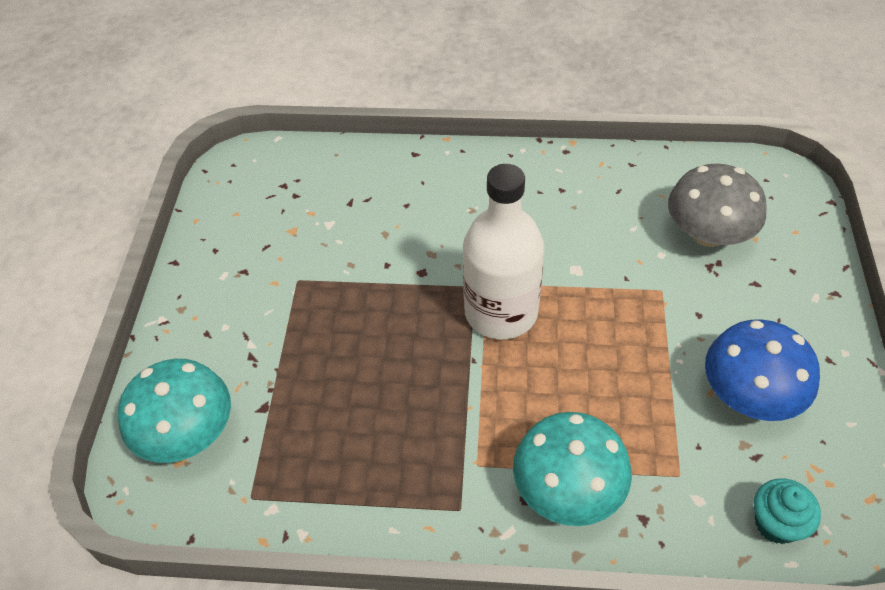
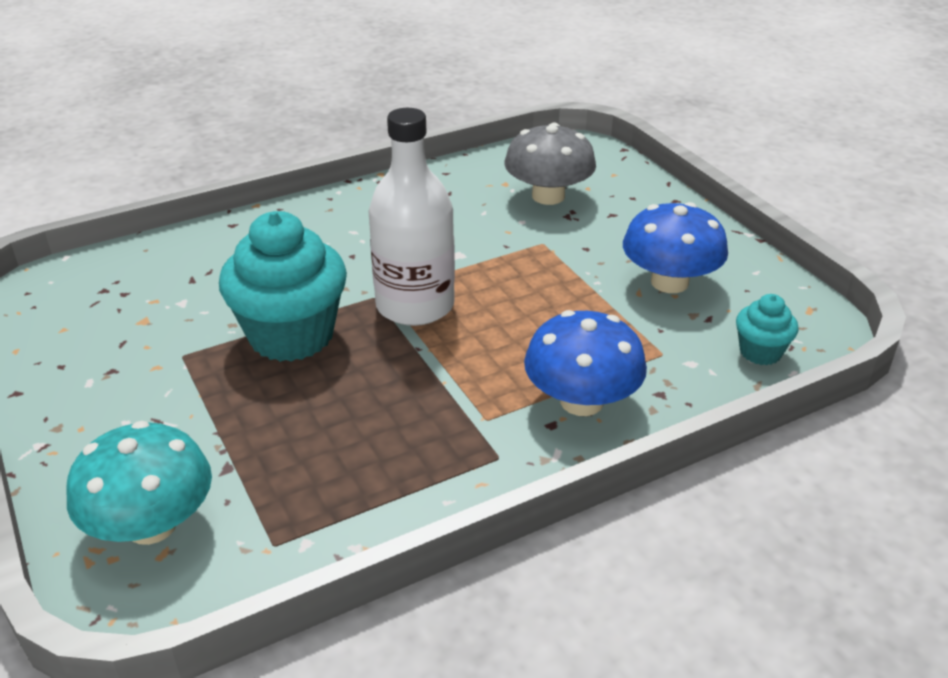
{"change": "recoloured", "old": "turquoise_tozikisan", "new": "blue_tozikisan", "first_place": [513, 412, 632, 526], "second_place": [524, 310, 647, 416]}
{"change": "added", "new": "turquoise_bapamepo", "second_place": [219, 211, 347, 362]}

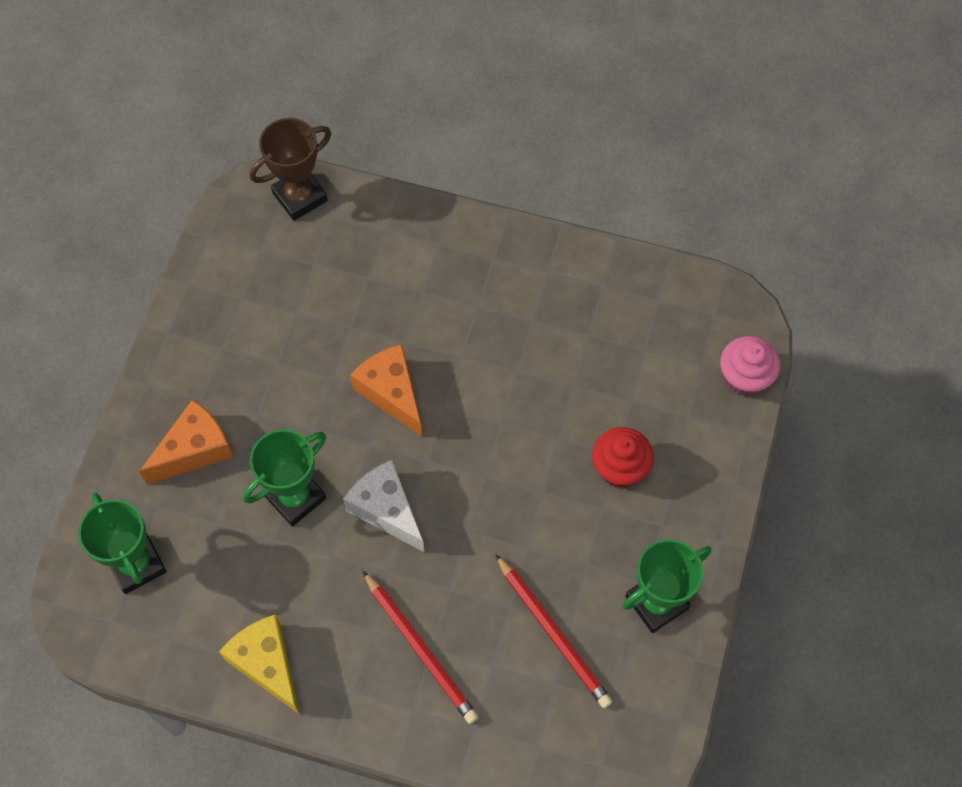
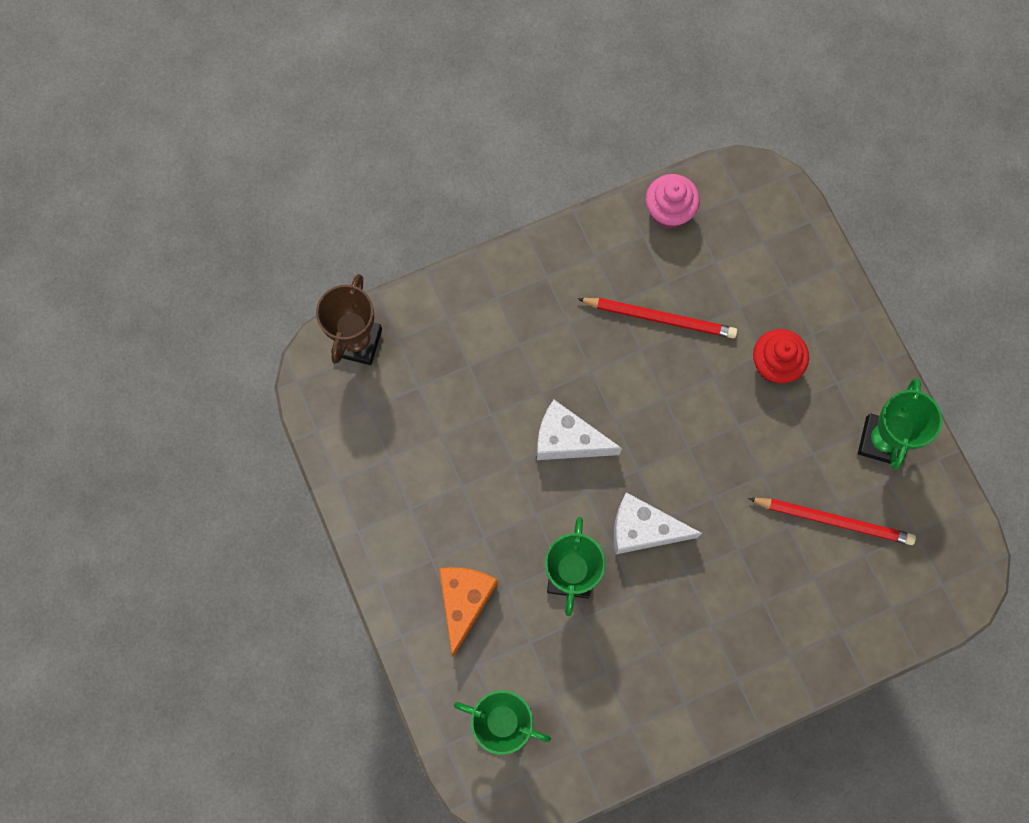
{"change": "removed", "old": "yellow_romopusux", "first_place": [219, 614, 300, 715]}
{"change": "recoloured", "old": "orange_romopusux", "new": "white_romopusux", "first_place": [350, 344, 422, 437], "second_place": [537, 400, 622, 460]}
{"change": "moved", "old": "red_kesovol", "first_place": [363, 571, 478, 724], "second_place": [577, 298, 737, 338]}
{"change": "moved", "old": "pink_bapamepo", "first_place": [720, 336, 780, 396], "second_place": [645, 174, 700, 229]}

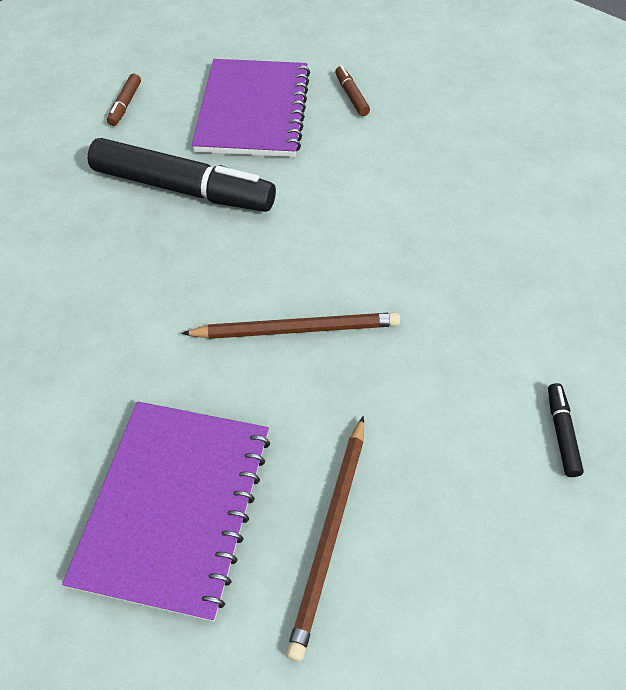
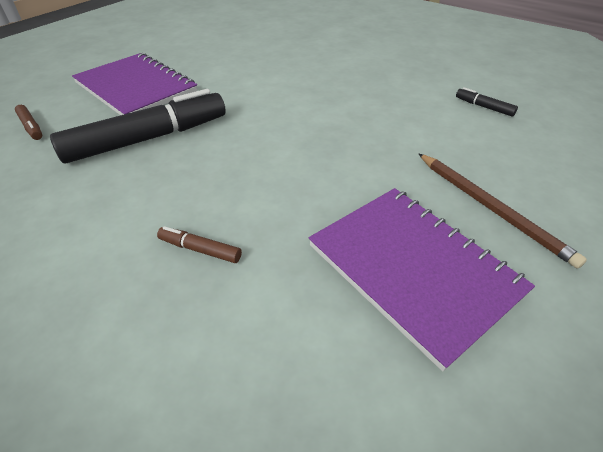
{"change": "removed", "old": "brown_kesovol", "first_place": [181, 312, 400, 339]}
{"change": "moved", "old": "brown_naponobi", "first_place": [335, 66, 370, 116], "second_place": [157, 226, 242, 263]}

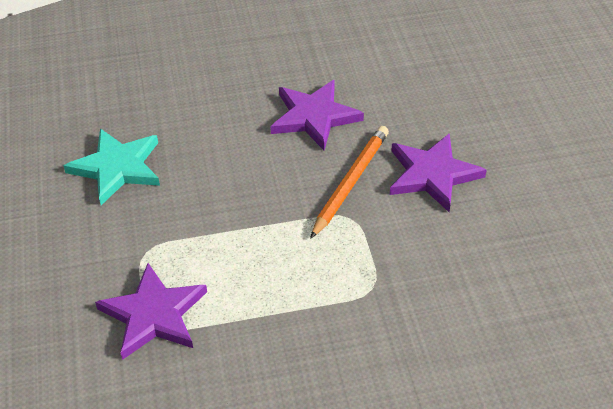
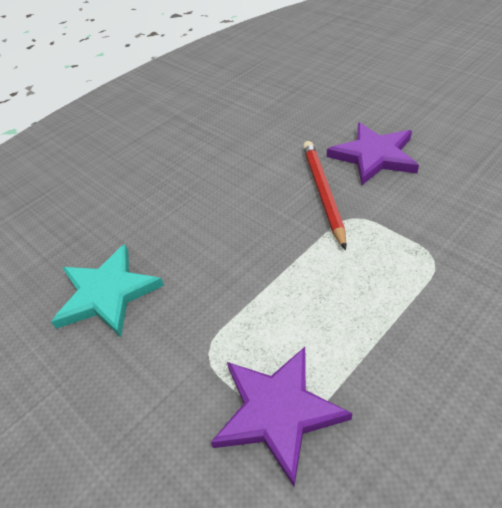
{"change": "removed", "old": "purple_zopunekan", "first_place": [270, 80, 364, 150]}
{"change": "recoloured", "old": "orange_kesovol", "new": "red_kesovol", "first_place": [310, 126, 389, 239], "second_place": [303, 141, 346, 250]}

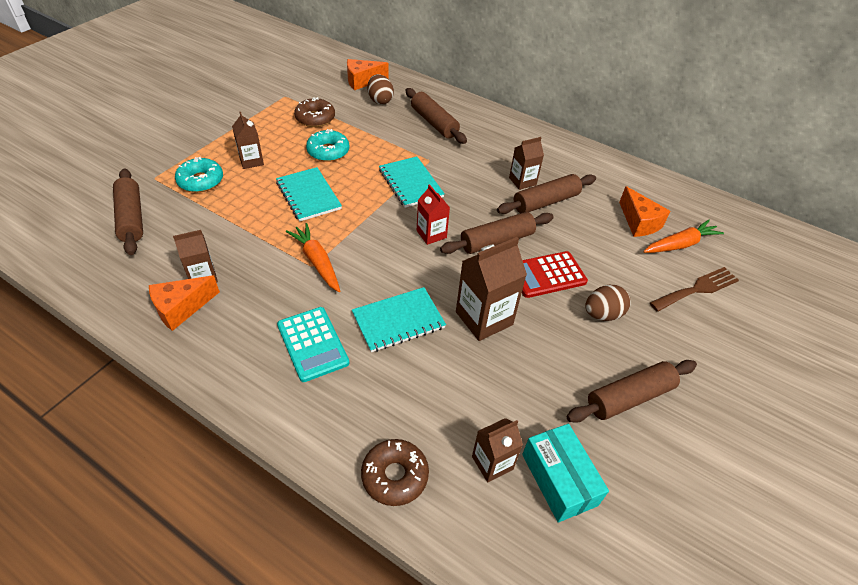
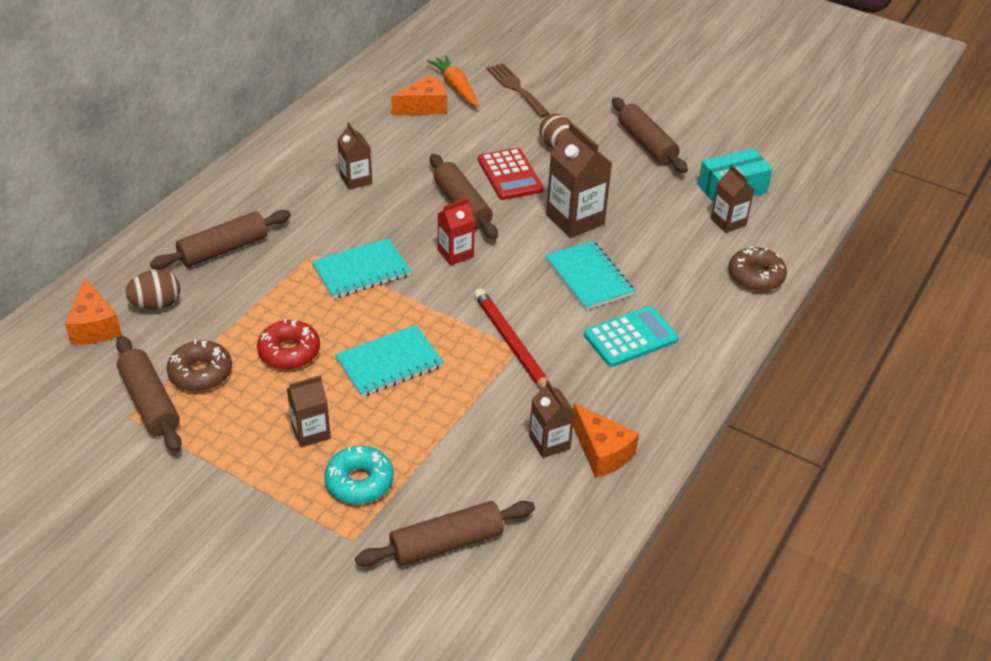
{"change": "replaced", "old": "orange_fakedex", "new": "red_kesovol", "first_place": [286, 223, 340, 292], "second_place": [474, 289, 548, 389]}
{"change": "recoloured", "old": "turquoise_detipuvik", "new": "red_detipuvik", "first_place": [306, 129, 349, 162], "second_place": [257, 319, 320, 369]}
{"change": "moved", "old": "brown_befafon", "first_place": [497, 174, 596, 214], "second_place": [116, 336, 182, 452]}

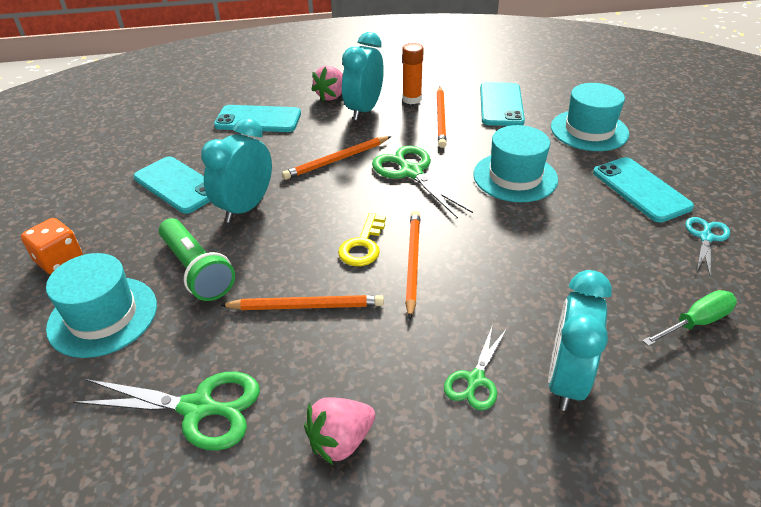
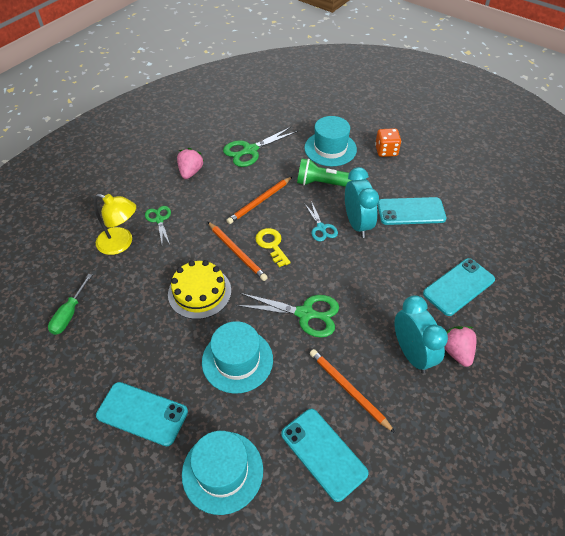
{"change": "removed", "old": "orange_kesovol", "first_place": [282, 136, 391, 180]}
{"change": "removed", "old": "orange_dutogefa", "first_place": [402, 43, 424, 104]}
{"change": "replaced", "old": "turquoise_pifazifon", "new": "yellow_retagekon", "first_place": [548, 270, 612, 411], "second_place": [94, 194, 136, 255]}
{"change": "moved", "old": "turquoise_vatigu", "first_place": [685, 217, 730, 277], "second_place": [304, 201, 338, 241]}
{"change": "added", "new": "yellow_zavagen", "second_place": [168, 260, 231, 319]}

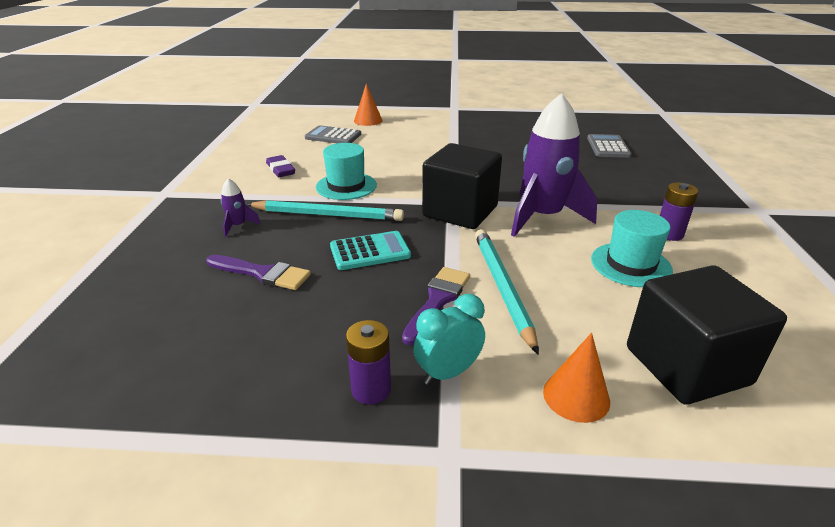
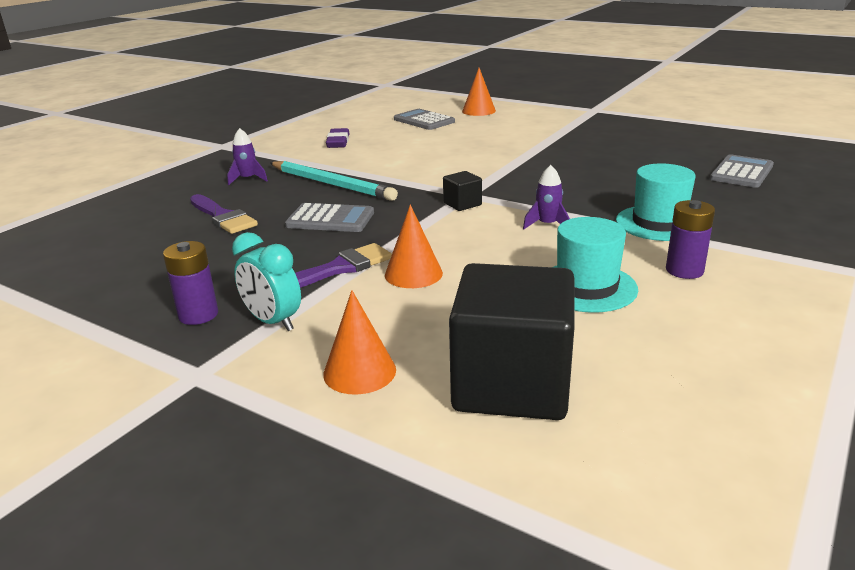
{"change": "moved", "old": "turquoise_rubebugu", "first_place": [316, 143, 377, 200], "second_place": [616, 163, 696, 241]}
{"change": "recoloured", "old": "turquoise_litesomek", "new": "grey_litesomek", "first_place": [330, 231, 411, 270], "second_place": [285, 203, 374, 232]}
{"change": "turned", "old": "turquoise_pifazifon", "first_place": [413, 294, 485, 385], "second_place": [232, 232, 301, 331], "degrees": -135}
{"change": "resized", "old": "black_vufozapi", "first_place": [422, 143, 502, 229], "second_place": [443, 171, 482, 211], "factor": 0.42}
{"change": "replaced", "old": "turquoise_kesovol", "new": "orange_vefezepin", "first_place": [475, 229, 539, 355], "second_place": [385, 204, 443, 288]}
{"change": "resized", "old": "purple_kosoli", "first_place": [511, 93, 597, 237], "second_place": [523, 165, 570, 229], "factor": 0.41}

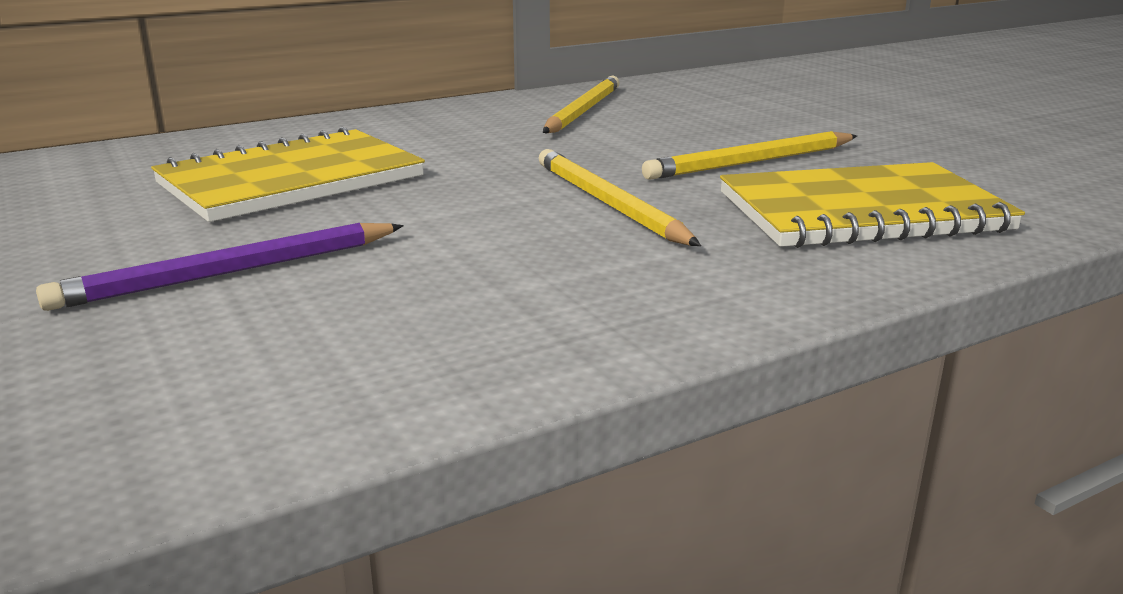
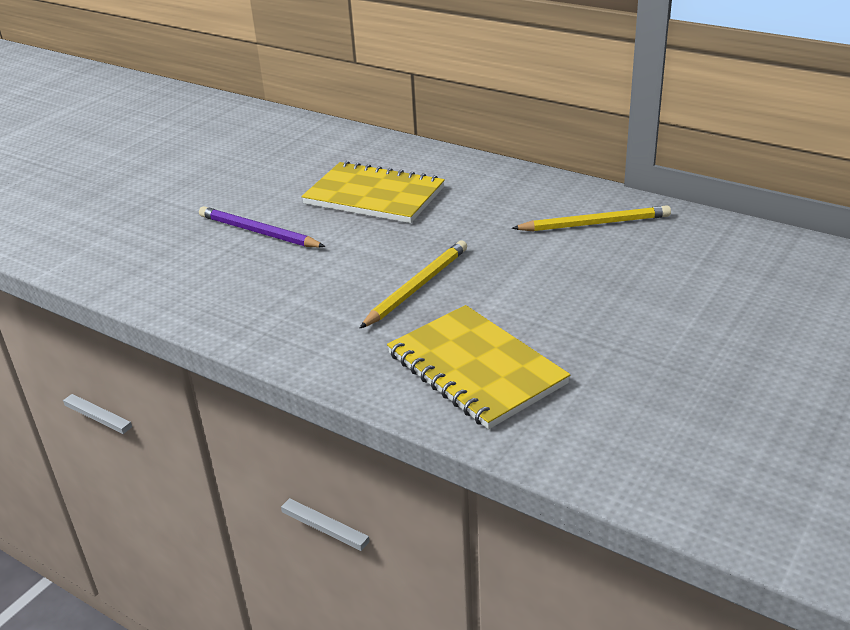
{"change": "removed", "old": "yellow_kesovol", "first_place": [642, 131, 857, 179]}

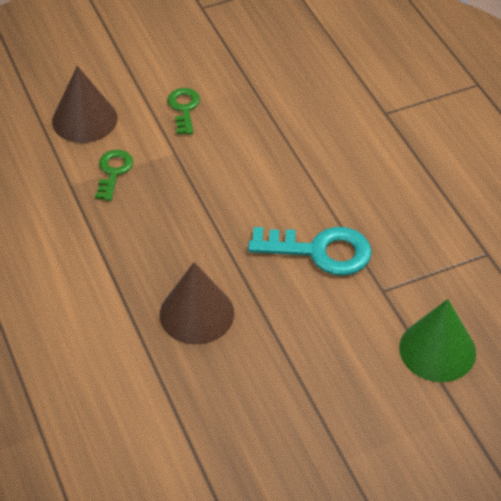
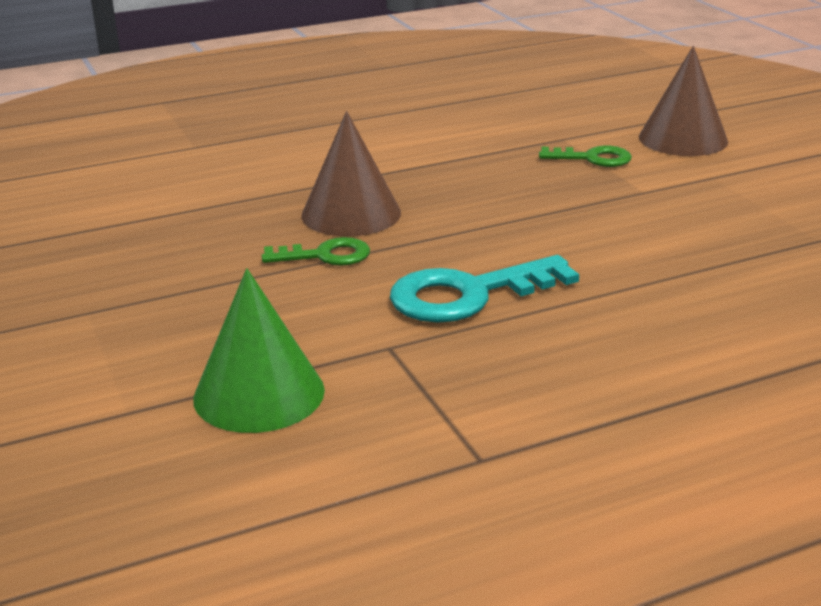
{"change": "moved", "old": "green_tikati", "first_place": [167, 88, 200, 135], "second_place": [262, 237, 370, 266]}
{"change": "turned", "old": "turquoise_tikati", "first_place": [248, 227, 372, 276], "second_place": [390, 255, 579, 323], "degrees": 60}

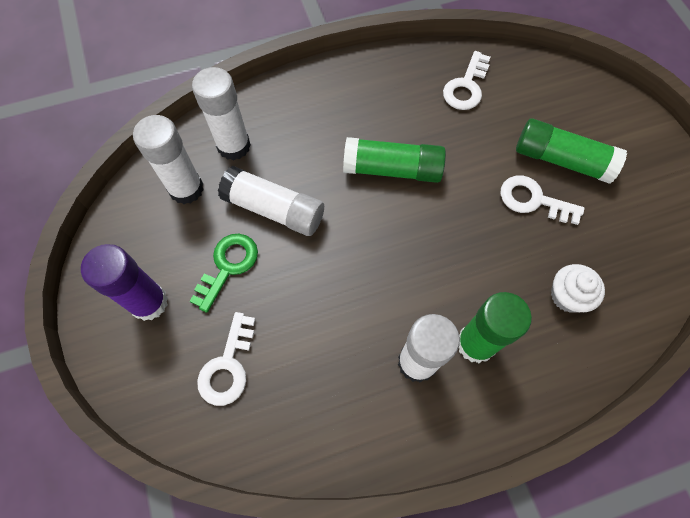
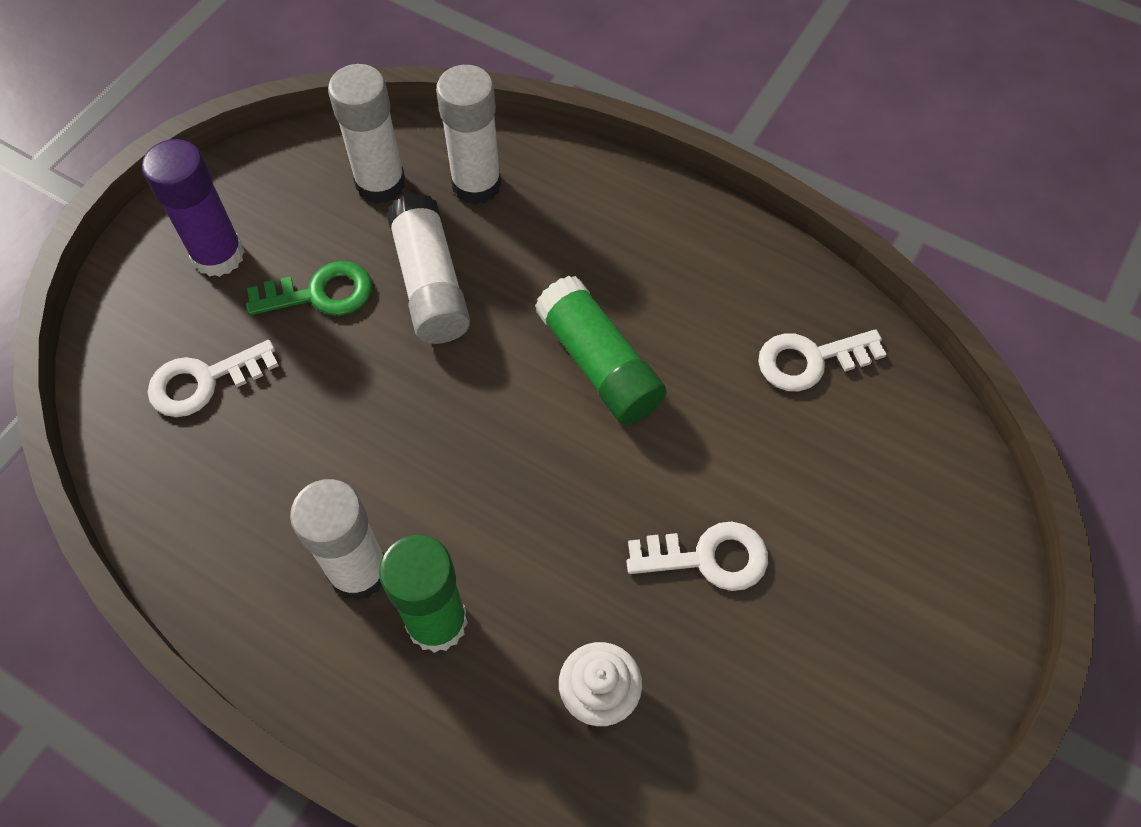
{"change": "turned", "old": "white_tikati", "first_place": [501, 175, 585, 225], "second_place": [626, 522, 768, 591], "degrees": 105}
{"change": "removed", "old": "green_dutogefa", "first_place": [516, 118, 627, 184]}

